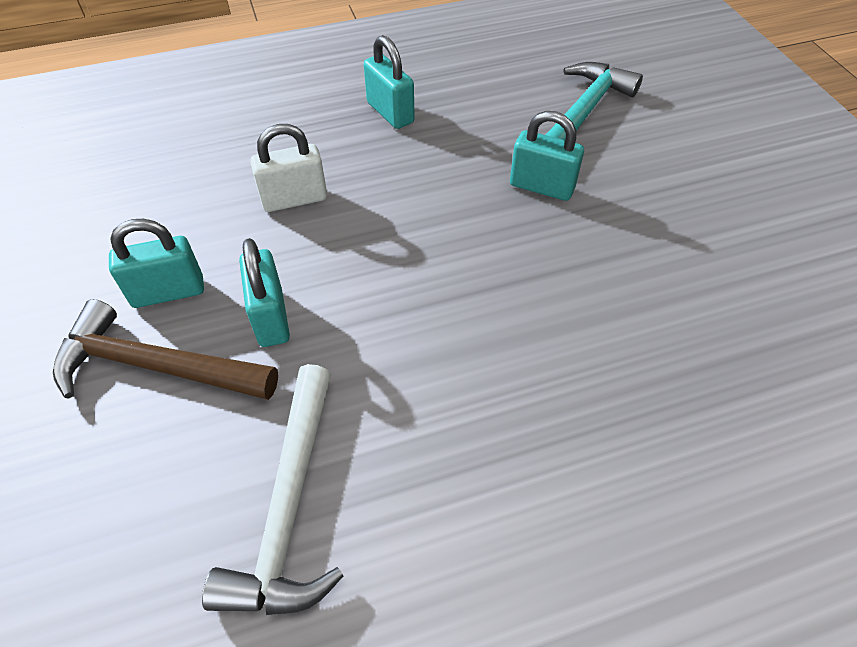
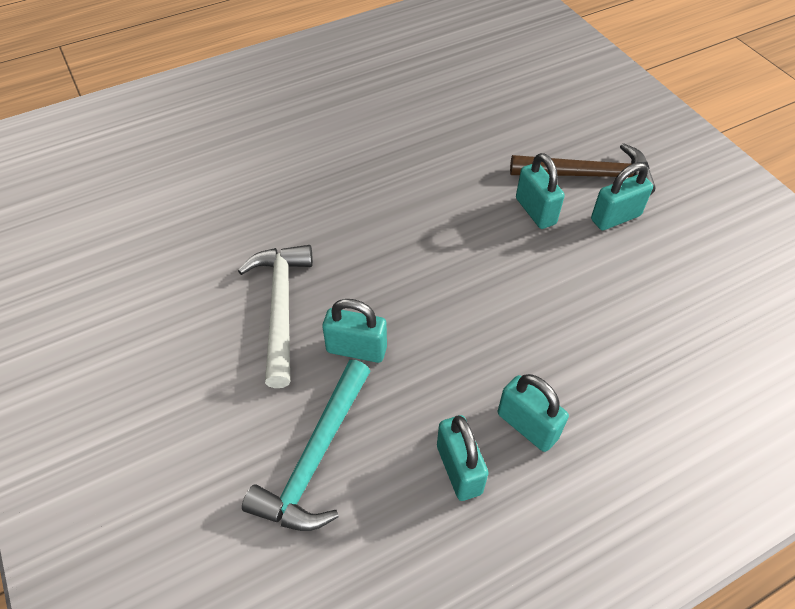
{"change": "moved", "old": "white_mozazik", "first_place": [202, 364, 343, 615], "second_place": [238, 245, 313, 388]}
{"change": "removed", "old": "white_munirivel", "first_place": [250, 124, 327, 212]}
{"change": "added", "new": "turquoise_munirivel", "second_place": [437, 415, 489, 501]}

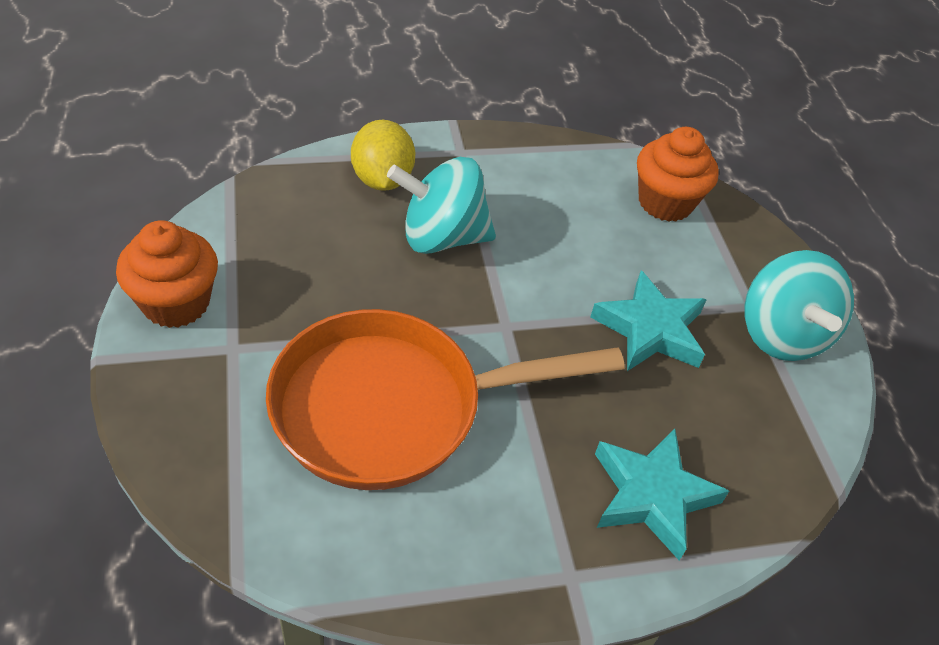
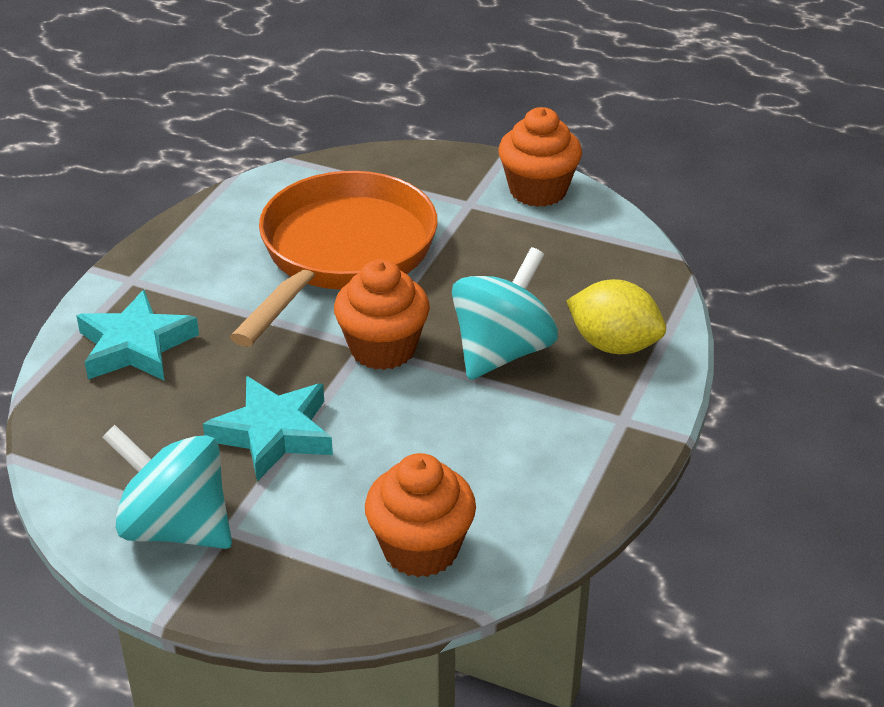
{"change": "added", "new": "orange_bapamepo", "second_place": [334, 259, 430, 370]}

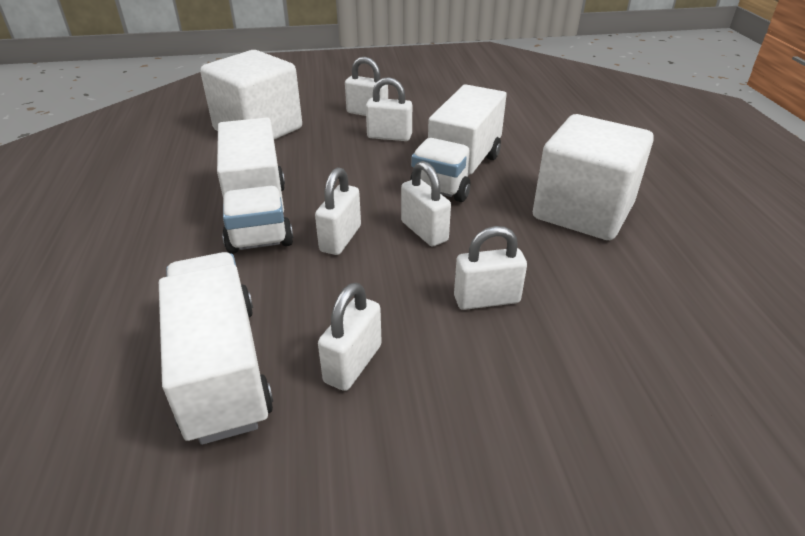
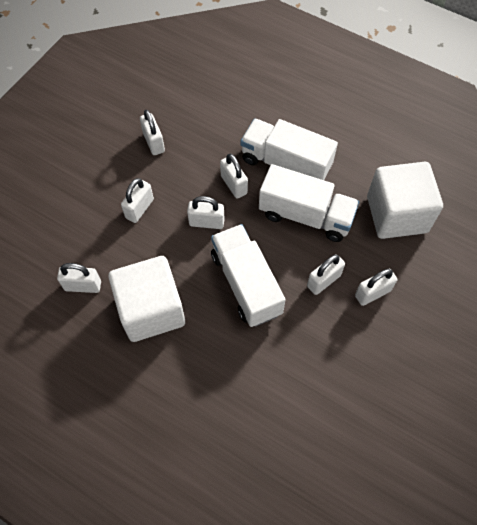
{"change": "moved", "old": "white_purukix", "first_place": [159, 252, 273, 445], "second_place": [259, 164, 359, 242]}
{"change": "added", "new": "white_munirivel", "second_place": [57, 263, 101, 293]}

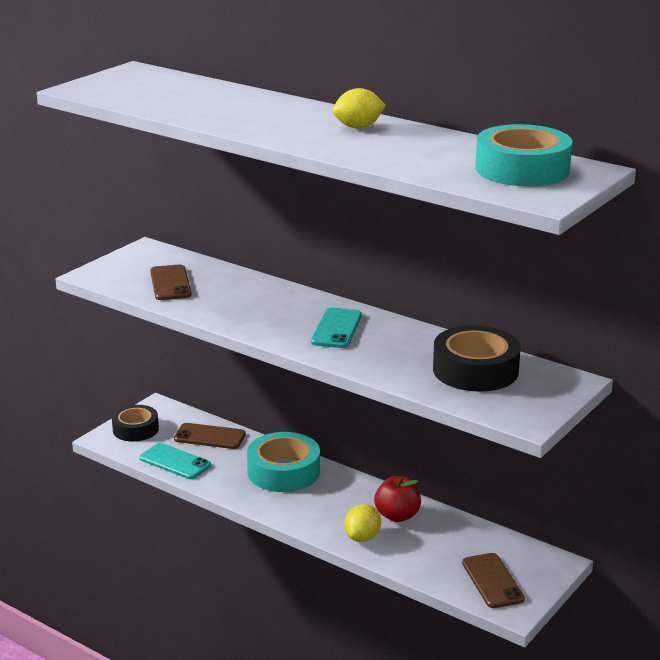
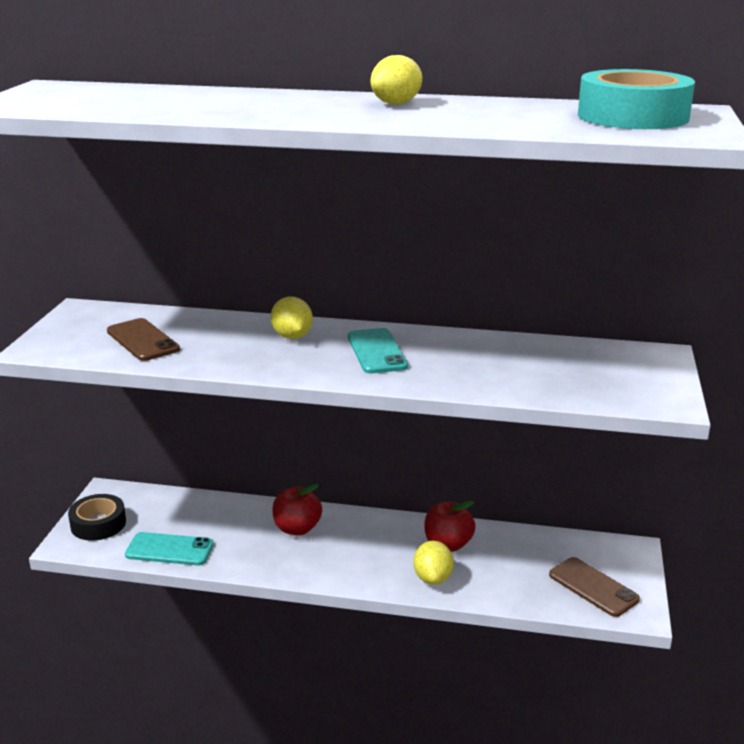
{"change": "removed", "old": "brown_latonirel", "first_place": [174, 423, 246, 449]}
{"change": "replaced", "old": "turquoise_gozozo", "new": "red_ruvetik", "first_place": [247, 432, 320, 492], "second_place": [272, 484, 322, 535]}
{"change": "removed", "old": "black_gozozo", "first_place": [433, 325, 520, 392]}
{"change": "added", "new": "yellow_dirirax", "second_place": [271, 297, 313, 339]}

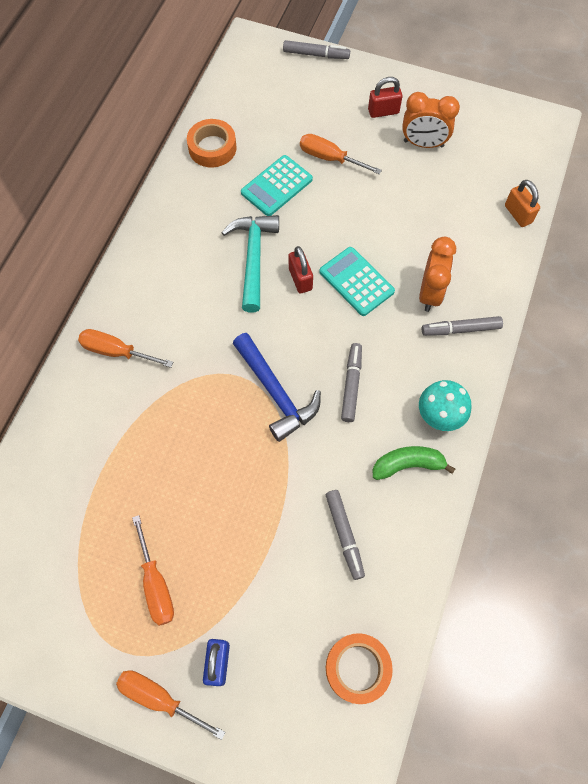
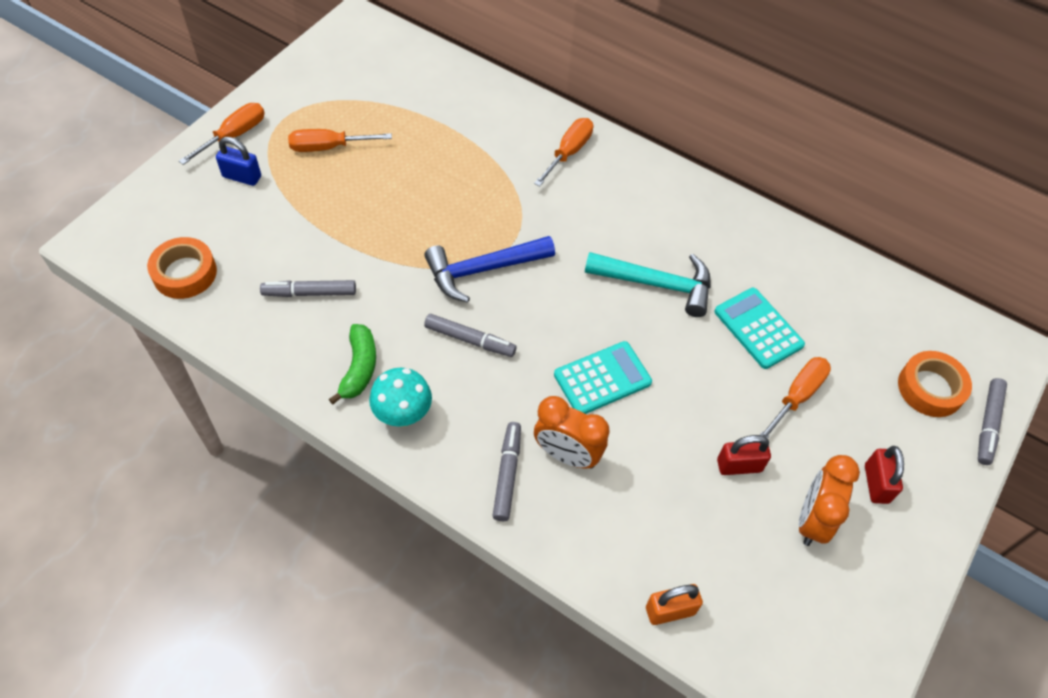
{"change": "moved", "old": "orange_gozozo", "first_place": [187, 119, 237, 167], "second_place": [898, 351, 972, 417]}
{"change": "moved", "old": "red_munirivel", "first_place": [289, 246, 313, 293], "second_place": [717, 435, 771, 475]}

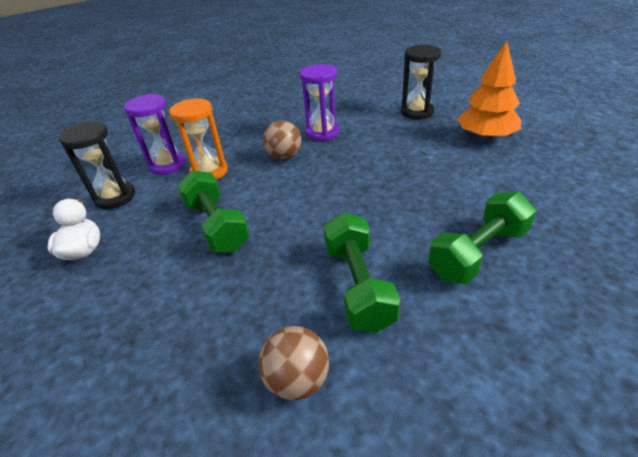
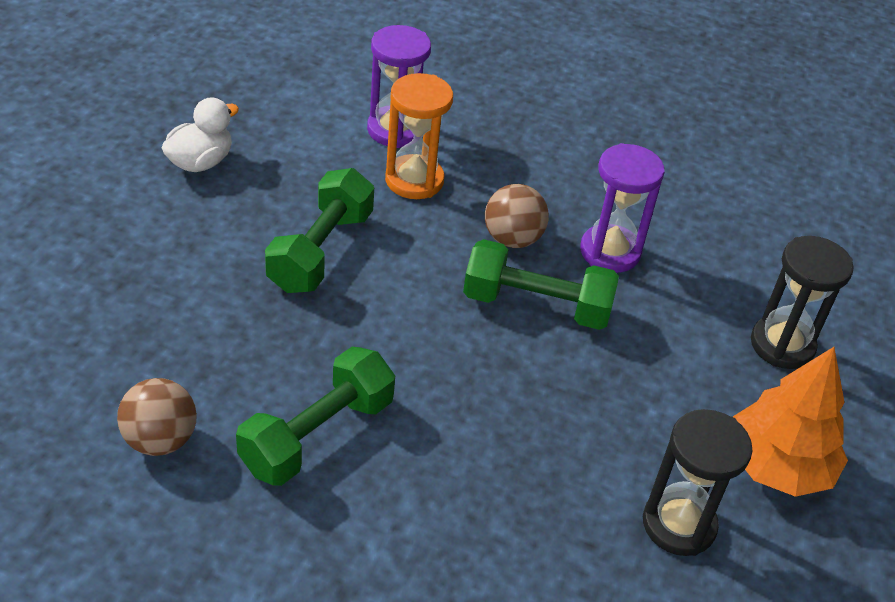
{"change": "moved", "old": "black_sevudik", "first_place": [59, 122, 135, 209], "second_place": [643, 409, 753, 556]}
{"change": "moved", "old": "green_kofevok", "first_place": [428, 192, 536, 284], "second_place": [463, 239, 619, 330]}

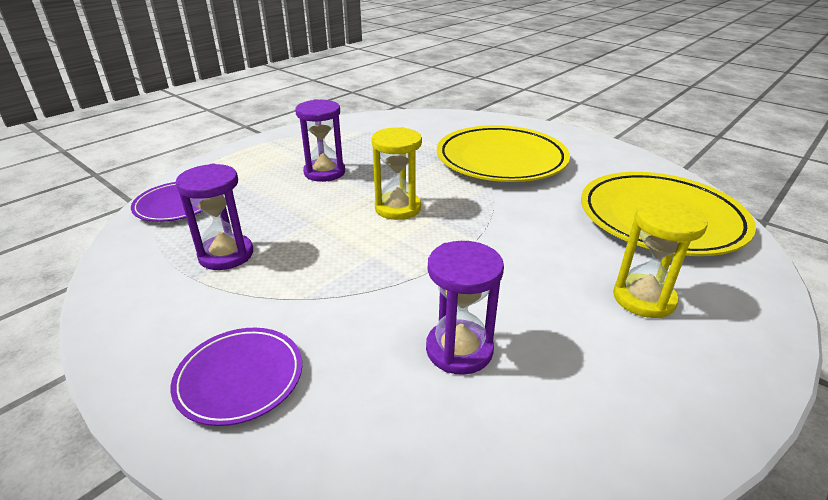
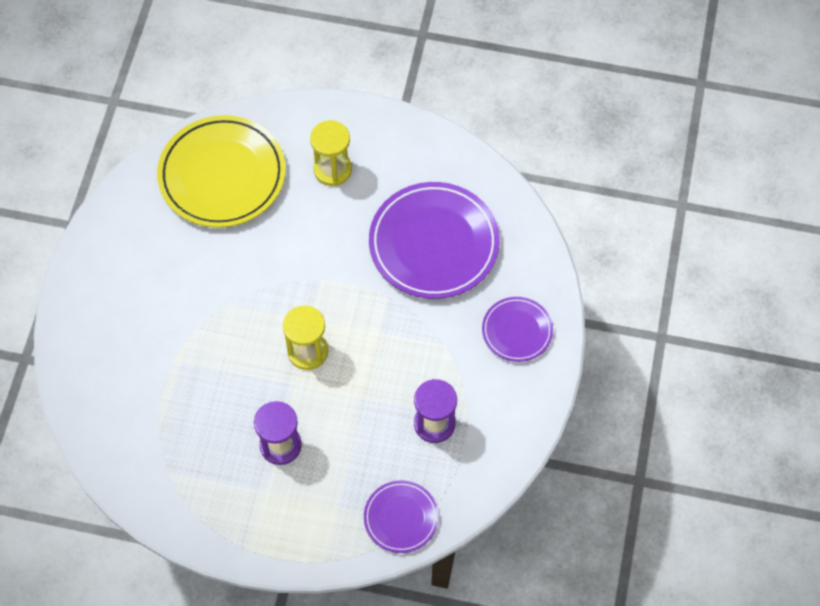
{"change": "replaced", "old": "purple_sevudik", "new": "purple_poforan", "first_place": [426, 241, 504, 375], "second_place": [369, 182, 500, 299]}
{"change": "removed", "old": "yellow_poforan", "first_place": [437, 125, 570, 182]}

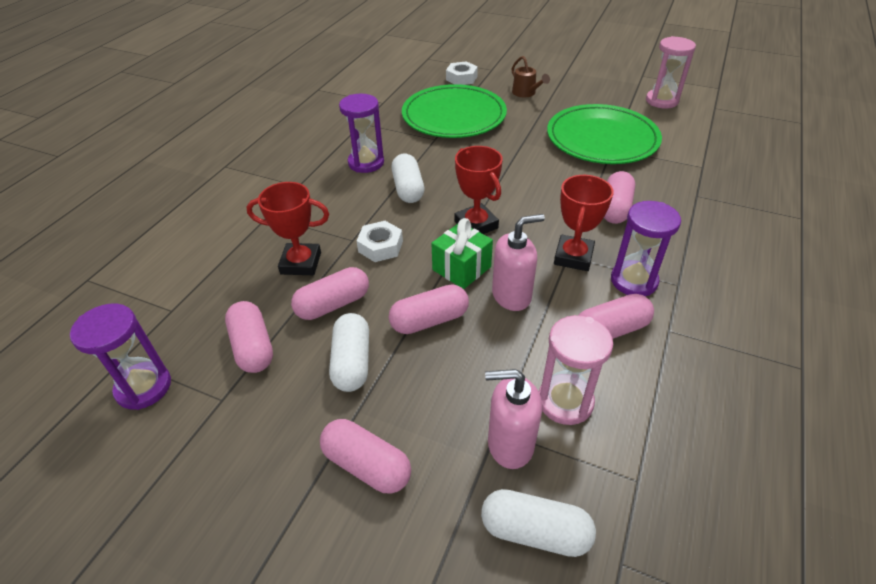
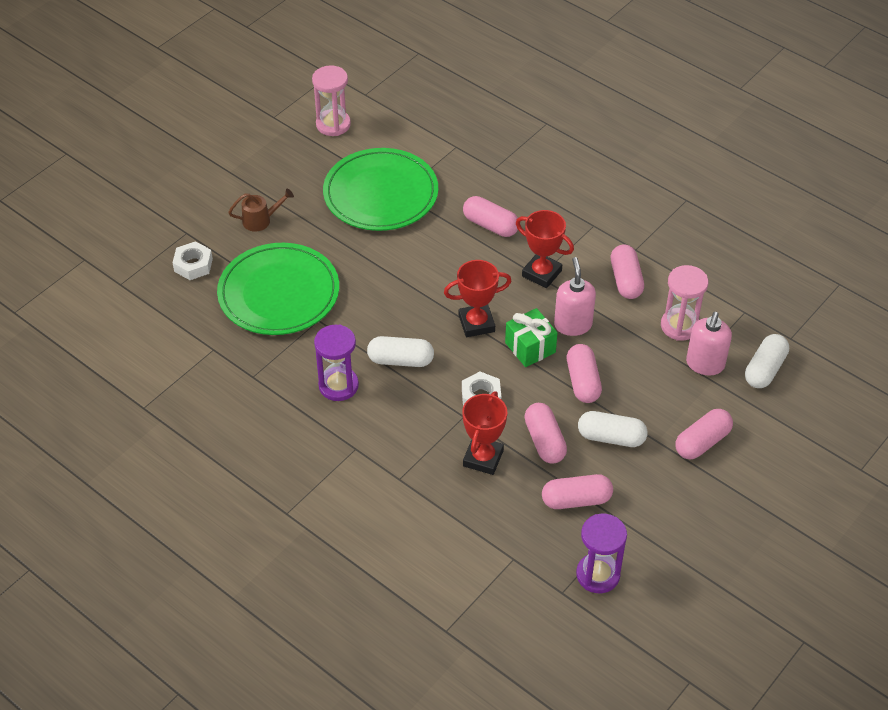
{"change": "removed", "old": "purple_sevudik", "first_place": [611, 201, 681, 296]}

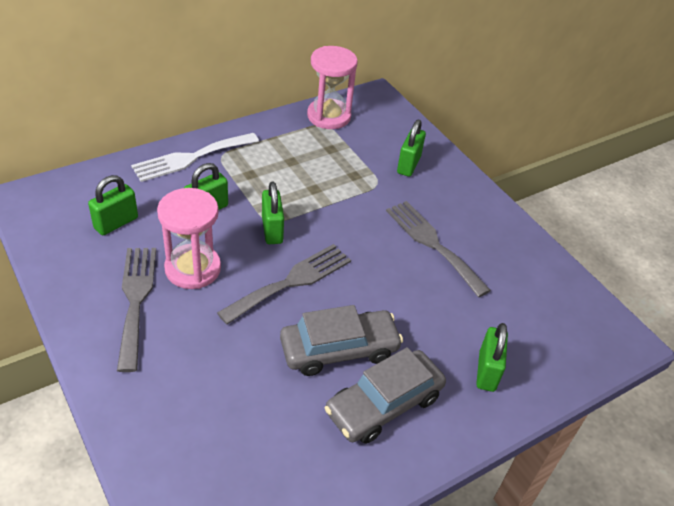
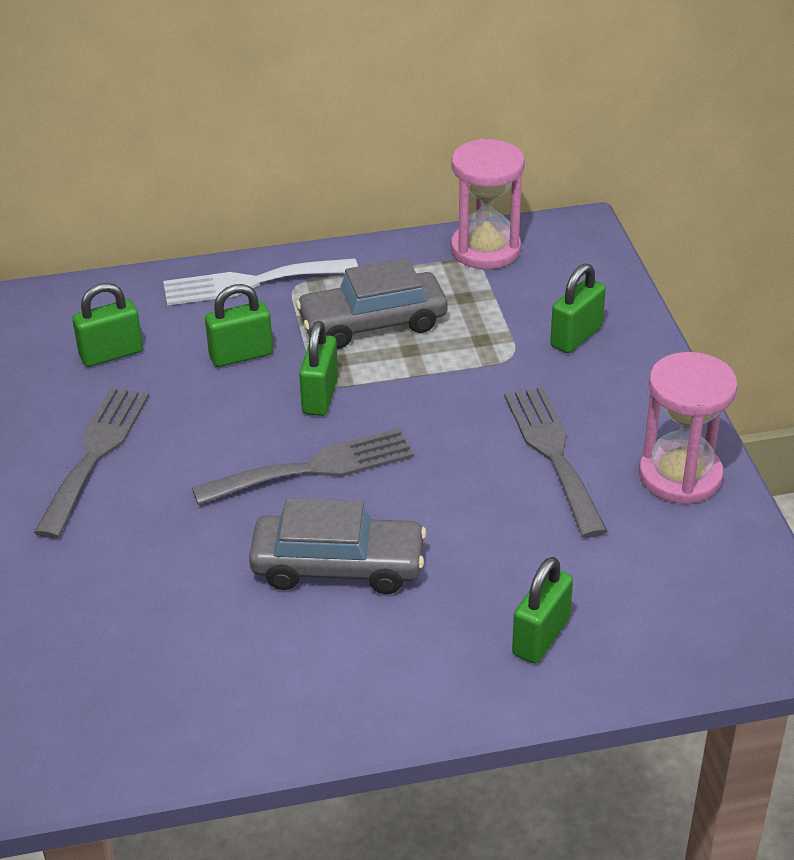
{"change": "moved", "old": "pink_sevudik", "first_place": [157, 188, 221, 289], "second_place": [639, 352, 738, 504]}
{"change": "moved", "old": "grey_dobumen", "first_place": [325, 347, 446, 444], "second_place": [296, 258, 447, 349]}

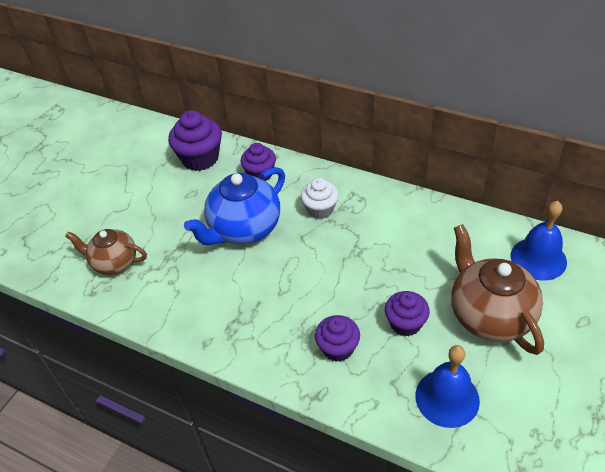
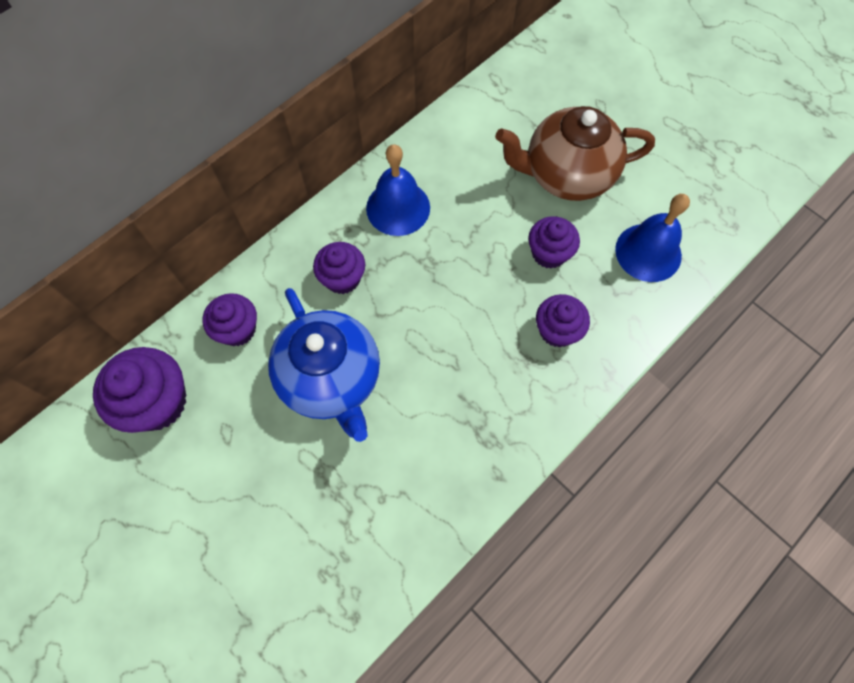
{"change": "removed", "old": "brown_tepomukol", "first_place": [65, 229, 147, 275]}
{"change": "recoloured", "old": "white_bapamepo", "new": "purple_bapamepo", "first_place": [301, 178, 339, 219], "second_place": [313, 242, 365, 294]}
{"change": "moved", "old": "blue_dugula", "first_place": [511, 201, 567, 281], "second_place": [366, 144, 430, 236]}

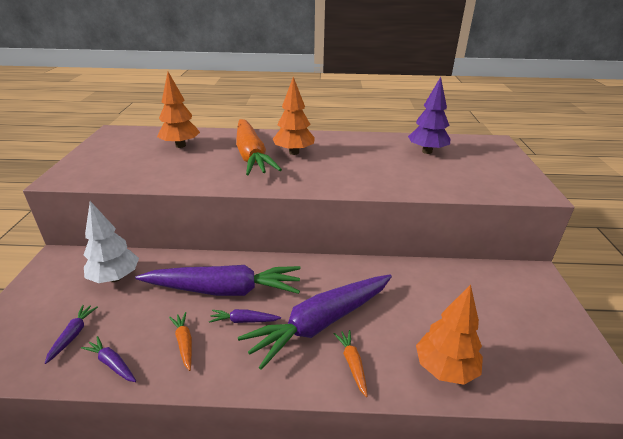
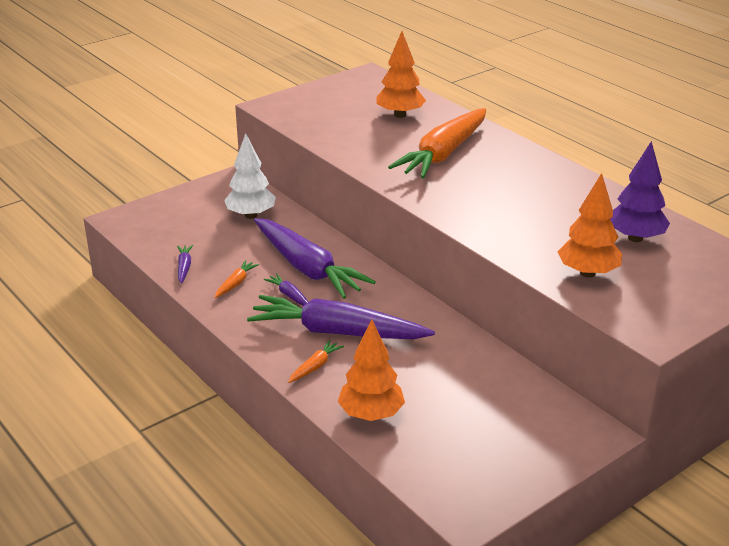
{"change": "removed", "old": "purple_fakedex", "first_place": [45, 305, 98, 364]}
{"change": "moved", "old": "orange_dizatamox", "first_place": [273, 77, 315, 155], "second_place": [558, 173, 622, 278]}

